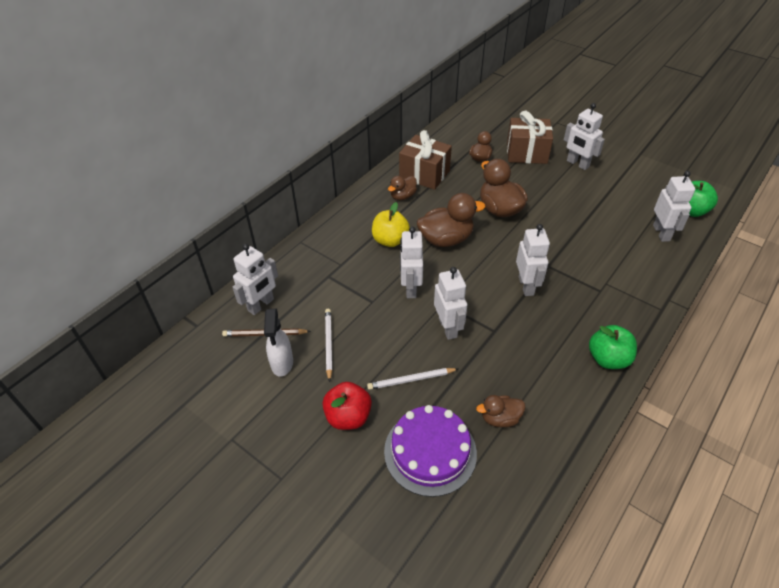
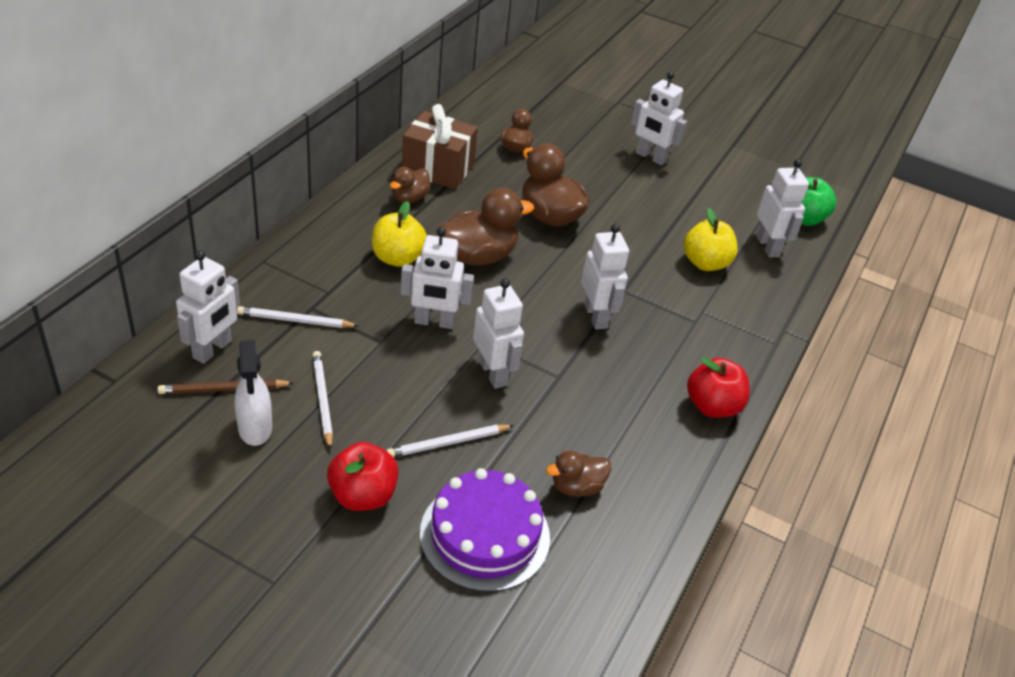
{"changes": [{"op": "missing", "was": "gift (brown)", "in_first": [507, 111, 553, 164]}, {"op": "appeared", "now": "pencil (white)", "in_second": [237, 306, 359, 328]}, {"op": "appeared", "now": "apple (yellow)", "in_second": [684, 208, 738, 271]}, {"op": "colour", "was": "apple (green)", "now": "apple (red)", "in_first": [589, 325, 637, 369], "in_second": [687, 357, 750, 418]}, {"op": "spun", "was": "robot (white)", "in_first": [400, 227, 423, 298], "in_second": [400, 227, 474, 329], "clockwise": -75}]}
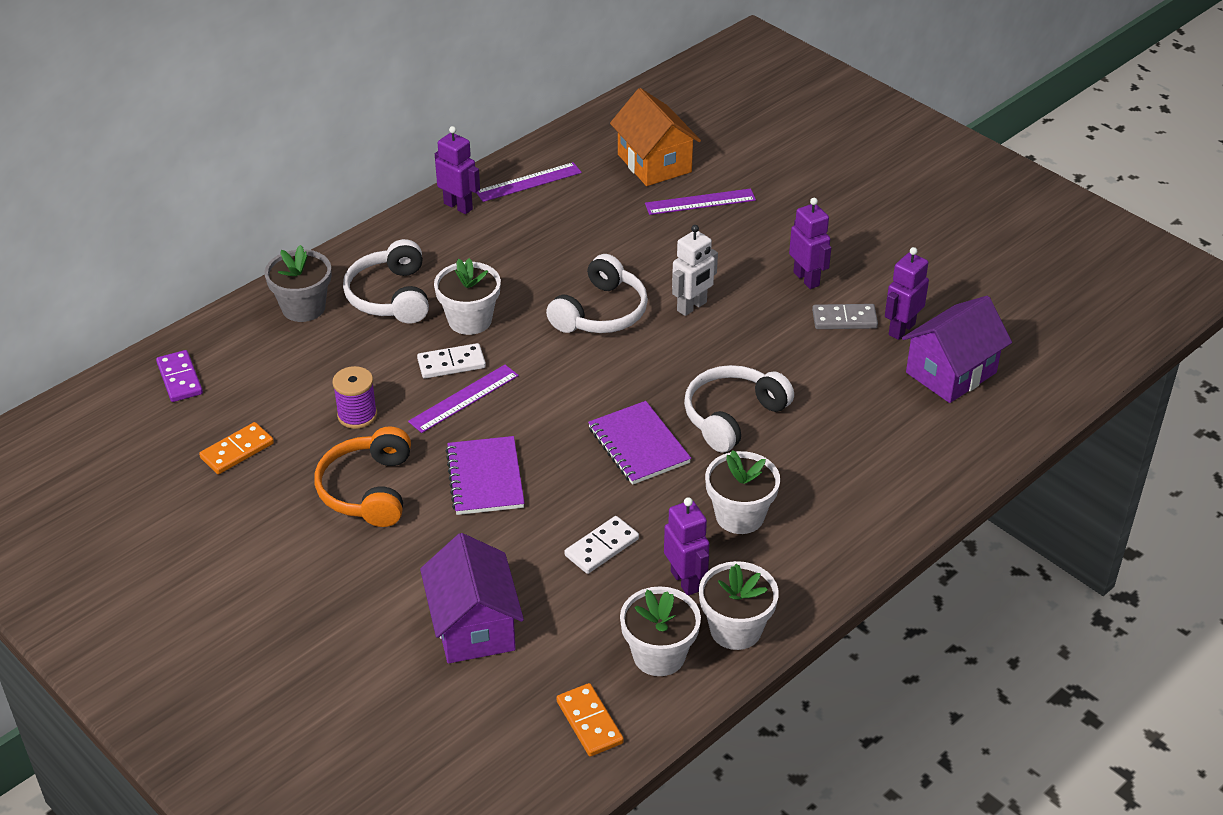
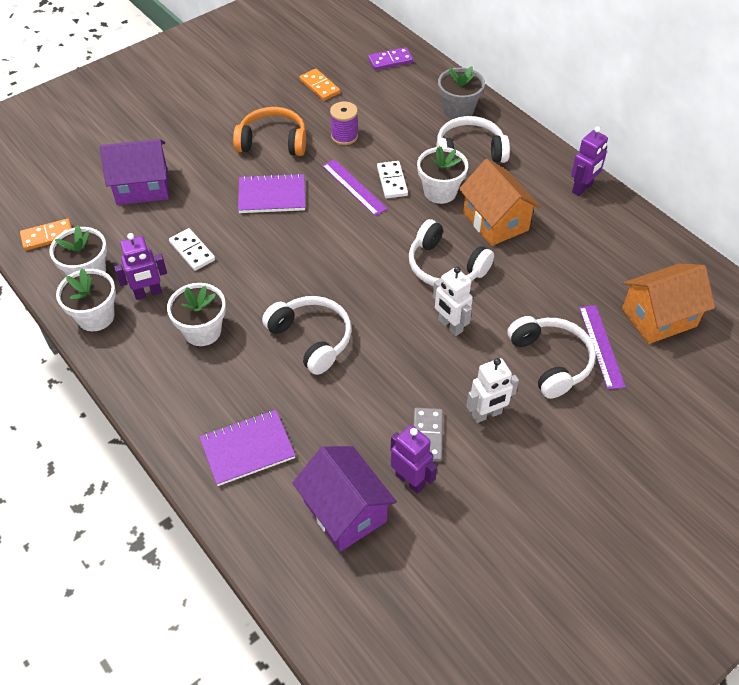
{"changes": [{"op": "missing", "was": "ruler (purple)", "in_first": [476, 162, 582, 202]}, {"op": "appeared", "now": "house (orange)", "in_second": [459, 159, 541, 246]}, {"op": "appeared", "now": "headphones (white)", "in_second": [507, 316, 596, 399]}, {"op": "relocated", "was": "notebook (purple)", "in_first": [588, 401, 691, 485], "in_second": [199, 410, 296, 486]}, {"op": "colour", "was": "robot (purple)", "now": "robot (white)", "in_first": [789, 198, 831, 289], "in_second": [466, 358, 519, 423]}]}
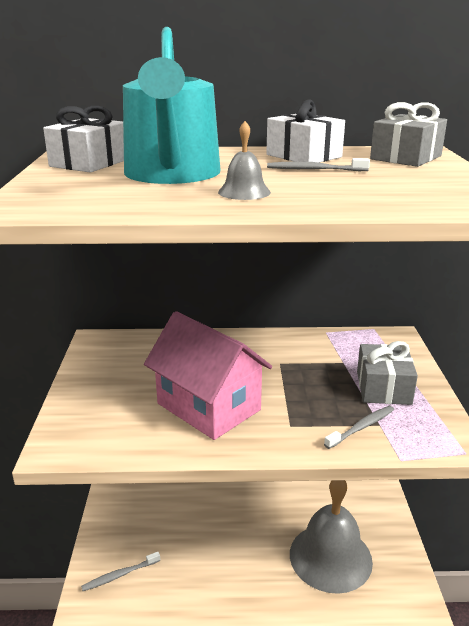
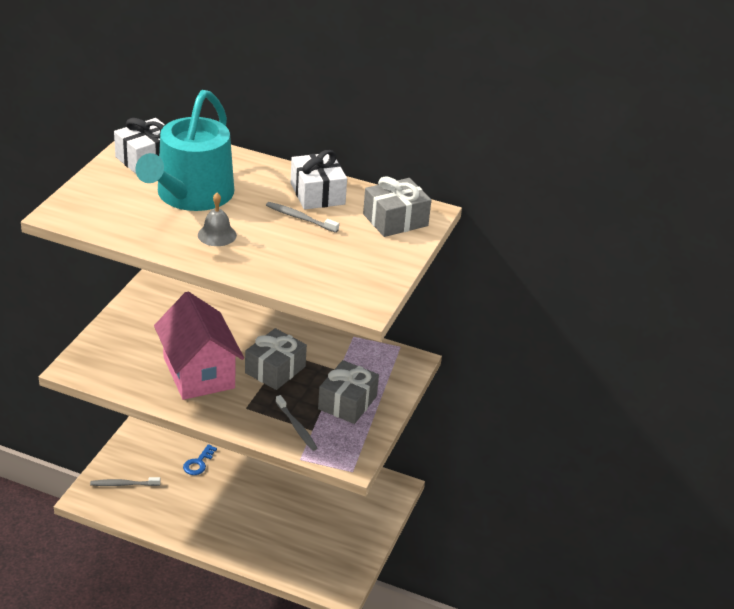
{"changes": [{"op": "missing", "was": "bell (grey)", "in_first": [290, 480, 373, 594]}, {"op": "appeared", "now": "key (blue)", "in_second": [183, 444, 217, 475]}, {"op": "appeared", "now": "gift (grey)", "in_second": [245, 328, 307, 390]}, {"op": "spun", "was": "toothbrush (grey)", "in_first": [324, 406, 394, 449], "in_second": [276, 395, 317, 451], "clockwise": 75}]}
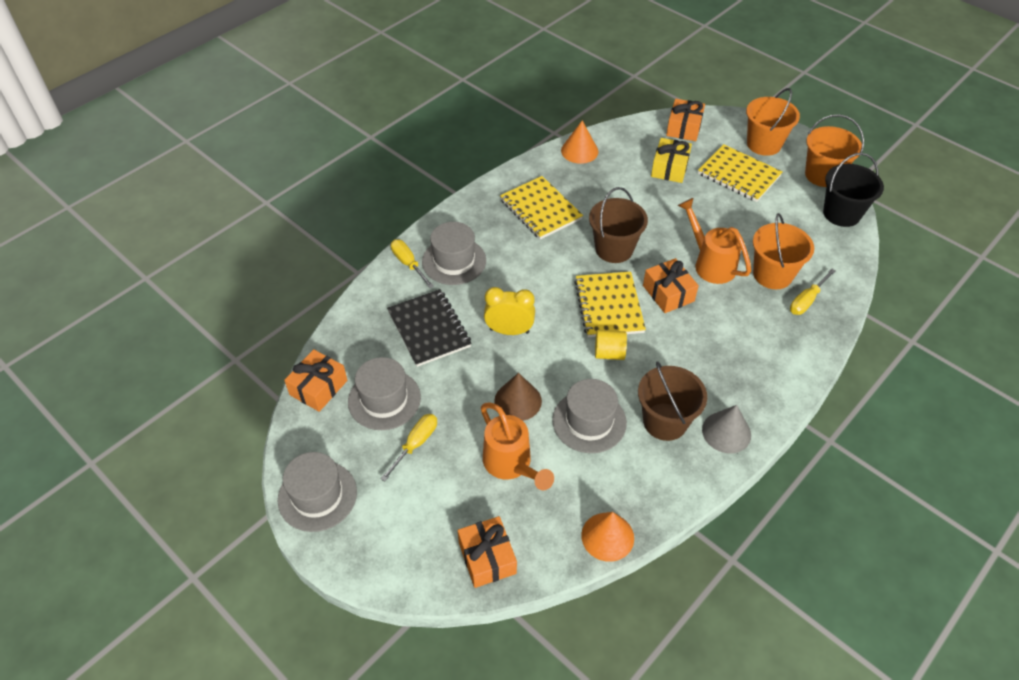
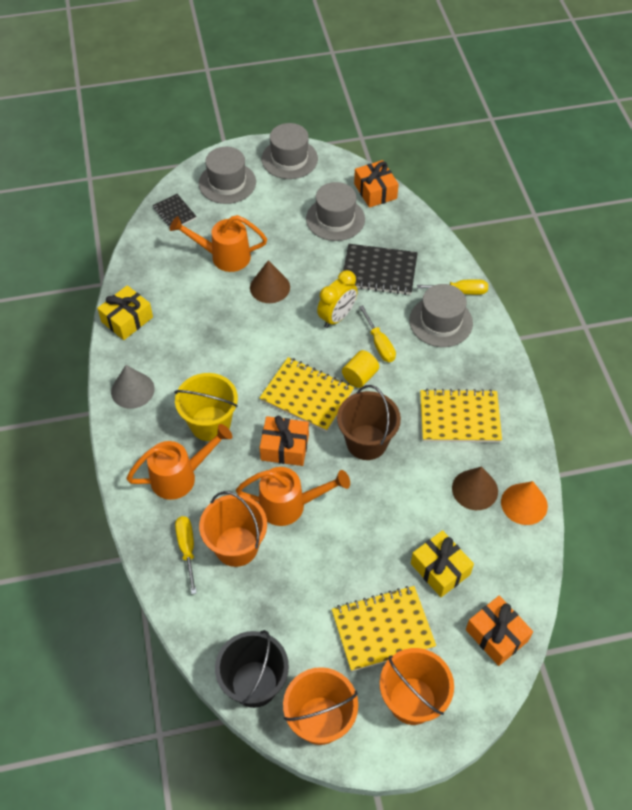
{"changes": [{"op": "missing", "was": "cone (orange)", "in_first": [581, 512, 634, 562]}, {"op": "missing", "was": "bucket (brown)", "in_first": [638, 361, 707, 441]}, {"op": "appeared", "now": "gift (yellow)", "in_second": [97, 285, 153, 340]}, {"op": "appeared", "now": "watering can (orange)", "in_second": [126, 424, 232, 500]}, {"op": "appeared", "now": "bucket (yellow)", "in_second": [174, 373, 238, 441]}, {"op": "appeared", "now": "cone (brown)", "in_second": [452, 466, 498, 510]}, {"op": "relocated", "was": "screwdriver (yellow)", "in_first": [380, 414, 437, 481], "in_second": [359, 305, 396, 362]}, {"op": "relocated", "was": "hat (grey)", "in_first": [552, 379, 627, 453], "in_second": [199, 147, 256, 204]}, {"op": "relocated", "was": "cylinder (yellow)", "in_first": [595, 330, 627, 360], "in_second": [342, 350, 379, 388]}, {"op": "exchanged", "was": "gift (orange)", "now": "notebook (black)", "in_first": [458, 516, 517, 588], "in_second": [153, 194, 197, 228]}]}
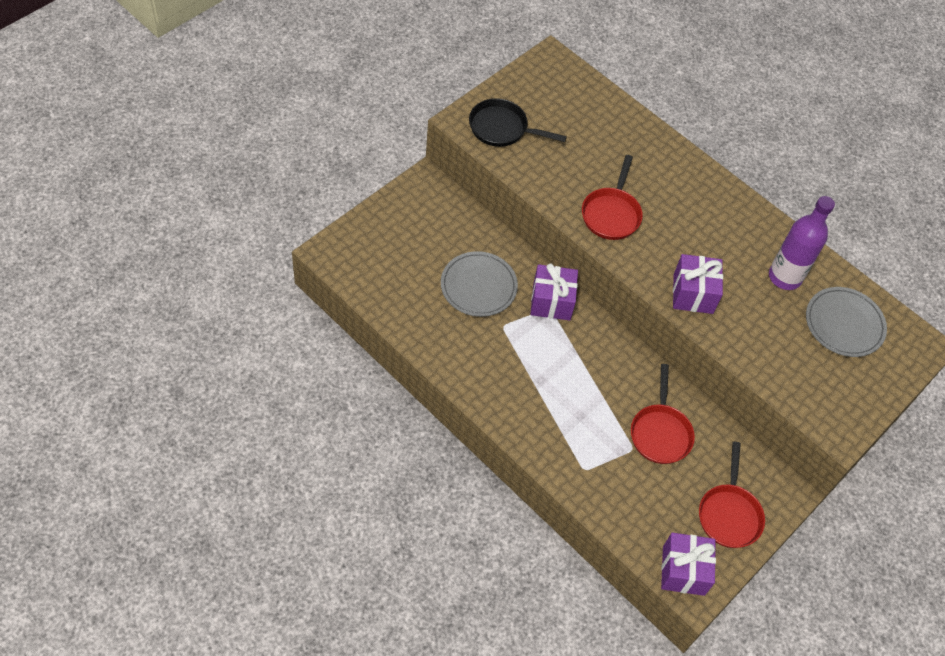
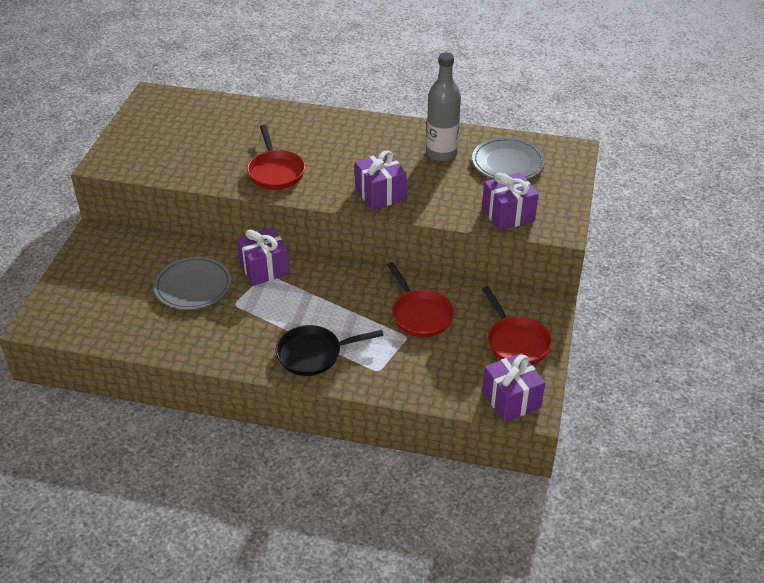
{"changes": [{"op": "appeared", "now": "gift (purple)", "in_second": [482, 172, 538, 231]}, {"op": "relocated", "was": "pan (black)", "in_first": [469, 98, 567, 147], "in_second": [276, 325, 384, 376]}, {"op": "colour", "was": "bottle (purple)", "now": "bottle (grey)", "in_first": [769, 196, 835, 290], "in_second": [426, 52, 461, 162]}]}
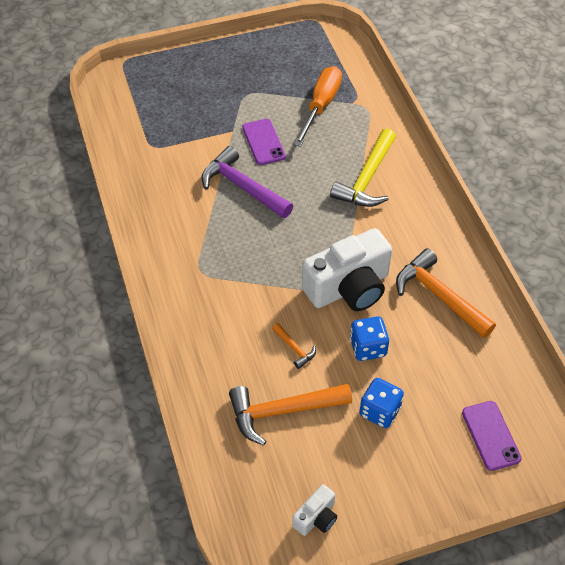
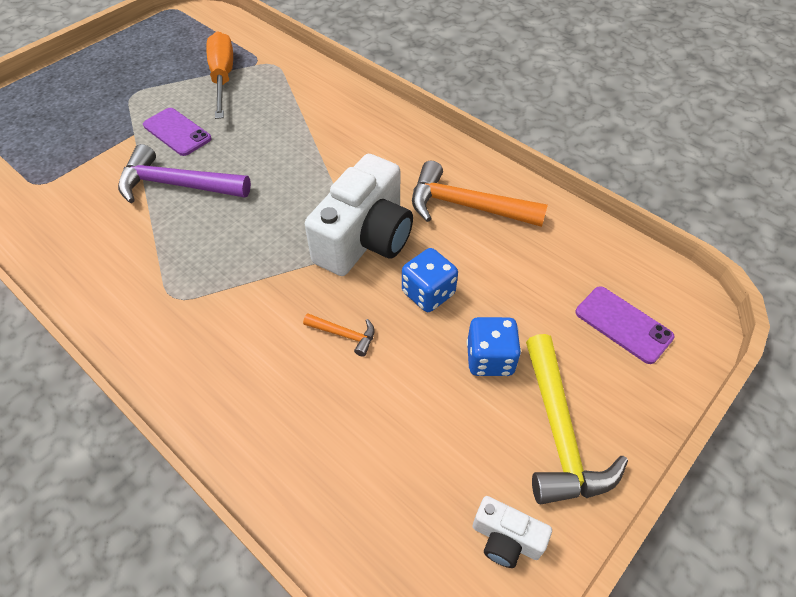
{"changes": [{"op": "missing", "was": "hammer (orange)", "in_first": [229, 384, 352, 446]}, {"op": "relocated", "was": "hammer (yellow)", "in_first": [330, 129, 396, 207], "in_second": [526, 334, 628, 505]}, {"op": "spun", "was": "camera (white)", "in_first": [292, 484, 337, 536], "in_second": [472, 496, 552, 568], "clockwise": 105}]}
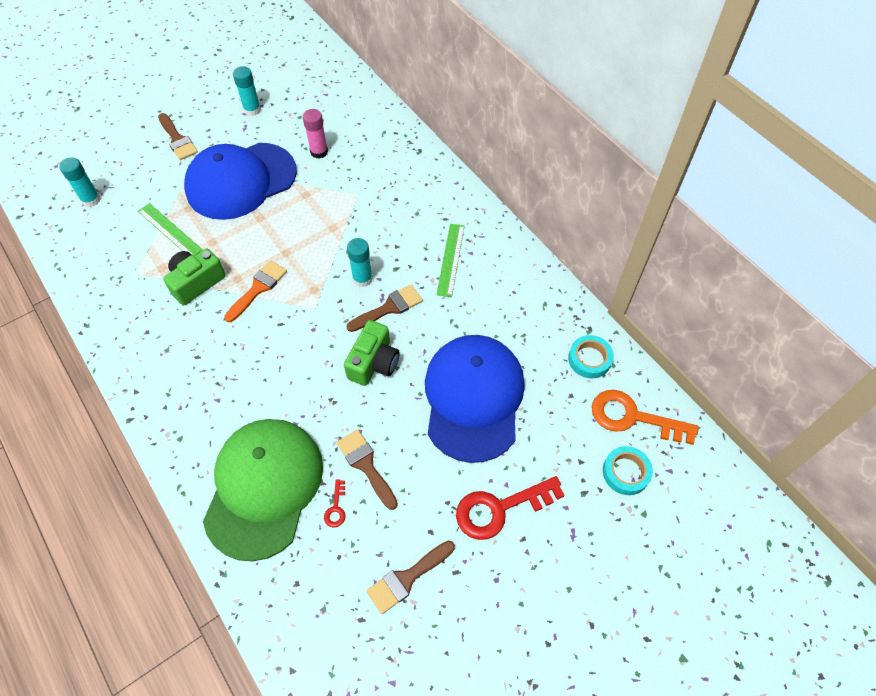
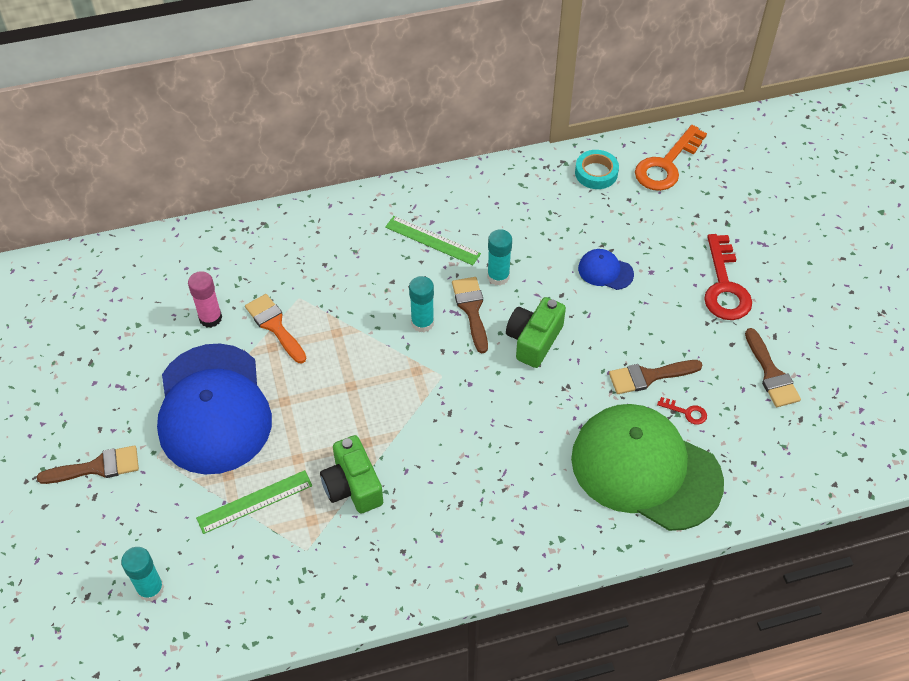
{"changes": [{"op": "missing", "was": "tape (turquoise)", "in_first": [603, 446, 653, 495]}, {"op": "relocated", "was": "brush (orange)", "in_first": [224, 260, 287, 322], "in_second": [245, 294, 307, 363]}, {"op": "relocated", "was": "glue stick (turquoise)", "in_first": [233, 66, 261, 116], "in_second": [487, 229, 512, 286]}, {"op": "spun", "was": "camera (green)", "in_first": [344, 320, 400, 386], "in_second": [506, 297, 566, 368], "clockwise": -105}, {"op": "size", "was": "cap (blue)", "in_first": [425, 335, 525, 463], "in_second": [578, 249, 634, 290], "ratio": 0.41}]}
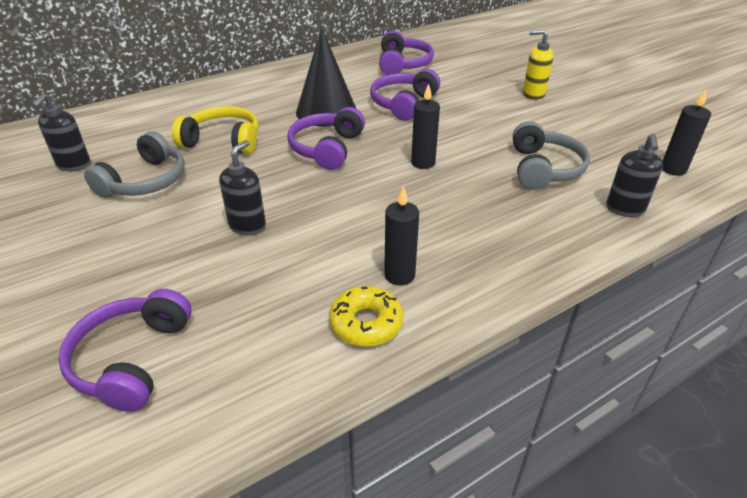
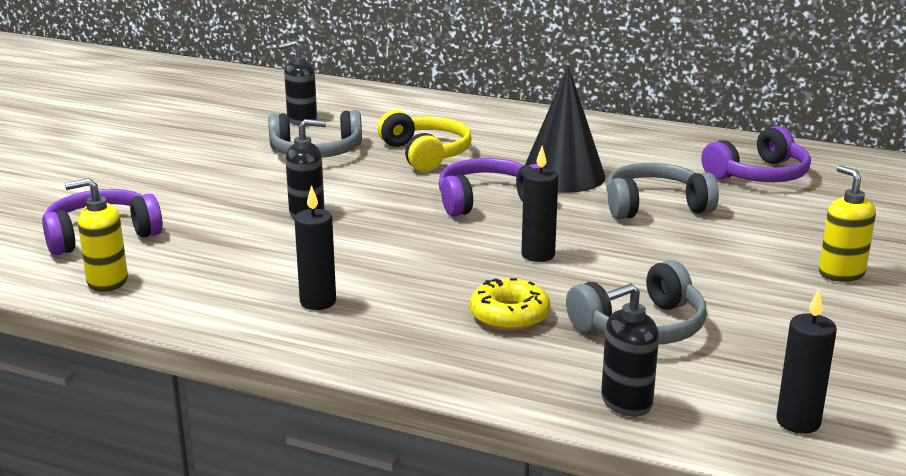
{"changes": [{"op": "appeared", "now": "soap dispenser (yellow)", "in_second": [65, 178, 128, 292]}, {"op": "relocated", "was": "donut (yellow)", "in_first": [329, 286, 403, 347], "in_second": [470, 278, 551, 331]}, {"op": "colour", "was": "headphones (purple)", "now": "headphones (grey)", "in_first": [370, 69, 440, 121], "in_second": [606, 163, 719, 219]}]}
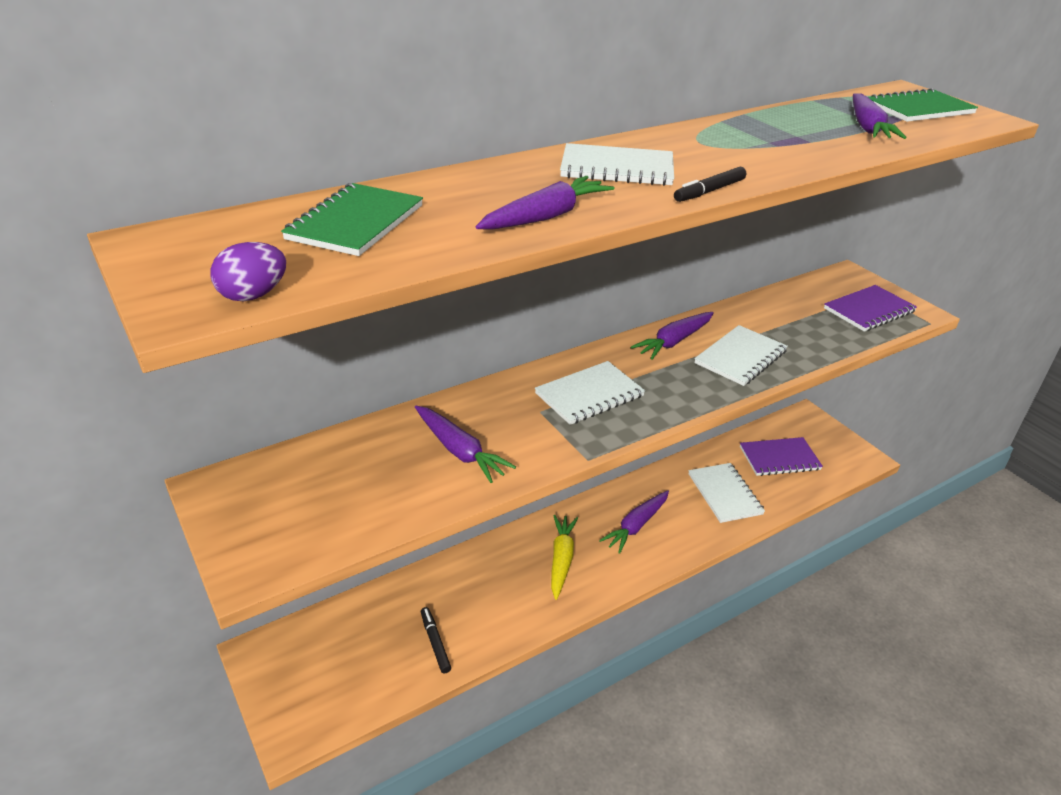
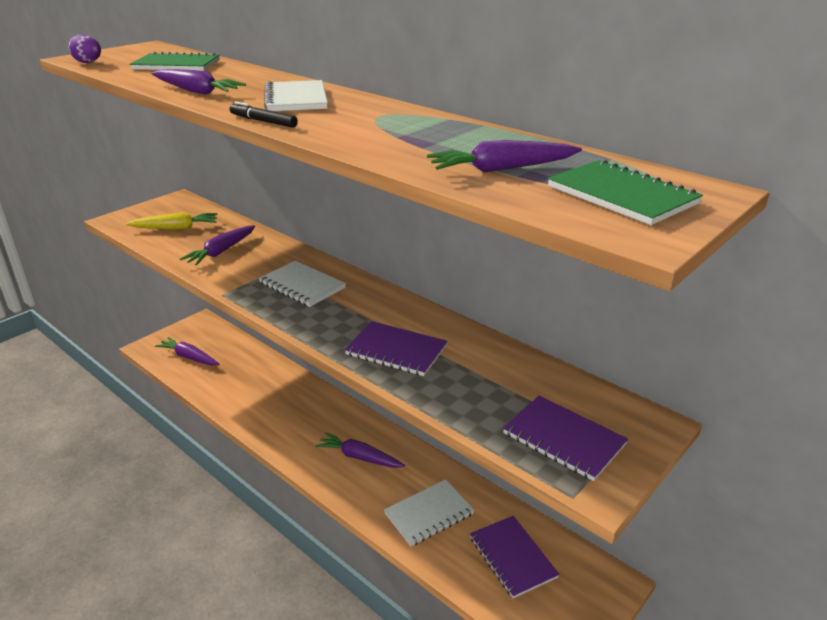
{"changes": [{"op": "missing", "was": "marker (black)", "in_first": [421, 607, 451, 674]}, {"op": "relocated", "was": "carrot (yellow)", "in_first": [551, 515, 578, 600], "in_second": [126, 212, 218, 230]}, {"op": "relocated", "was": "carrot (purple)", "in_first": [631, 312, 714, 359], "in_second": [155, 337, 219, 365]}, {"op": "colour", "was": "notebook (white)", "now": "notebook (purple)", "in_first": [695, 325, 788, 386], "in_second": [345, 321, 447, 376]}]}
